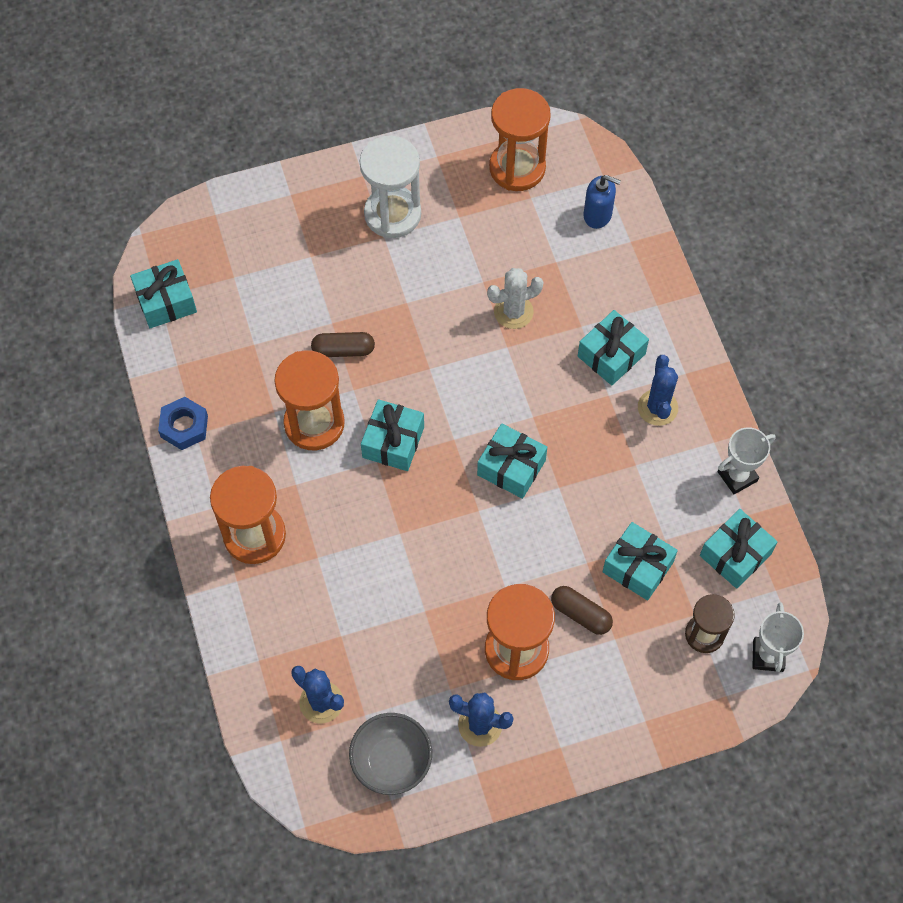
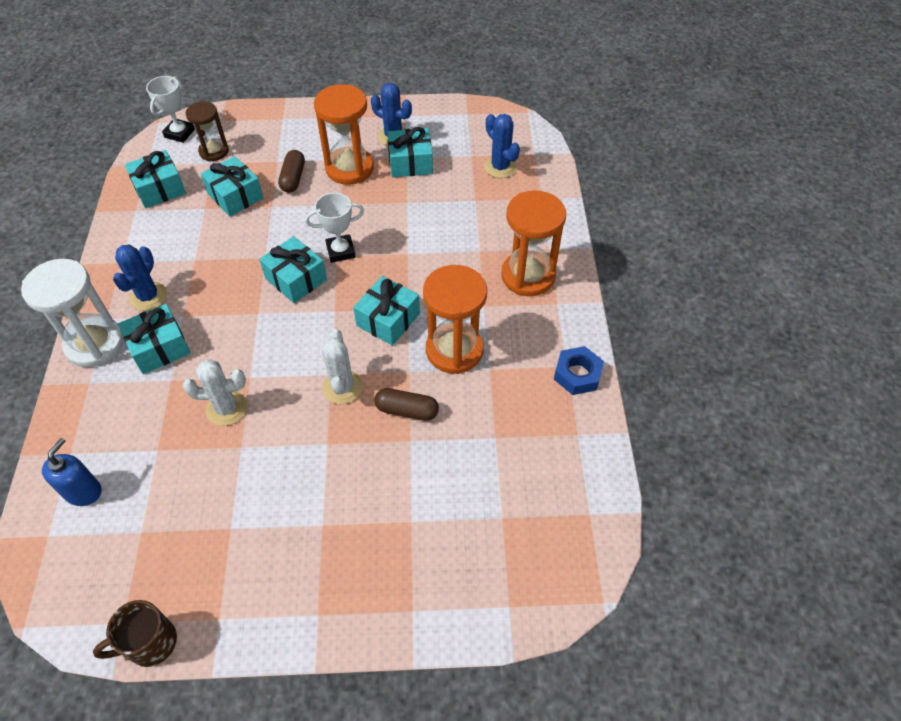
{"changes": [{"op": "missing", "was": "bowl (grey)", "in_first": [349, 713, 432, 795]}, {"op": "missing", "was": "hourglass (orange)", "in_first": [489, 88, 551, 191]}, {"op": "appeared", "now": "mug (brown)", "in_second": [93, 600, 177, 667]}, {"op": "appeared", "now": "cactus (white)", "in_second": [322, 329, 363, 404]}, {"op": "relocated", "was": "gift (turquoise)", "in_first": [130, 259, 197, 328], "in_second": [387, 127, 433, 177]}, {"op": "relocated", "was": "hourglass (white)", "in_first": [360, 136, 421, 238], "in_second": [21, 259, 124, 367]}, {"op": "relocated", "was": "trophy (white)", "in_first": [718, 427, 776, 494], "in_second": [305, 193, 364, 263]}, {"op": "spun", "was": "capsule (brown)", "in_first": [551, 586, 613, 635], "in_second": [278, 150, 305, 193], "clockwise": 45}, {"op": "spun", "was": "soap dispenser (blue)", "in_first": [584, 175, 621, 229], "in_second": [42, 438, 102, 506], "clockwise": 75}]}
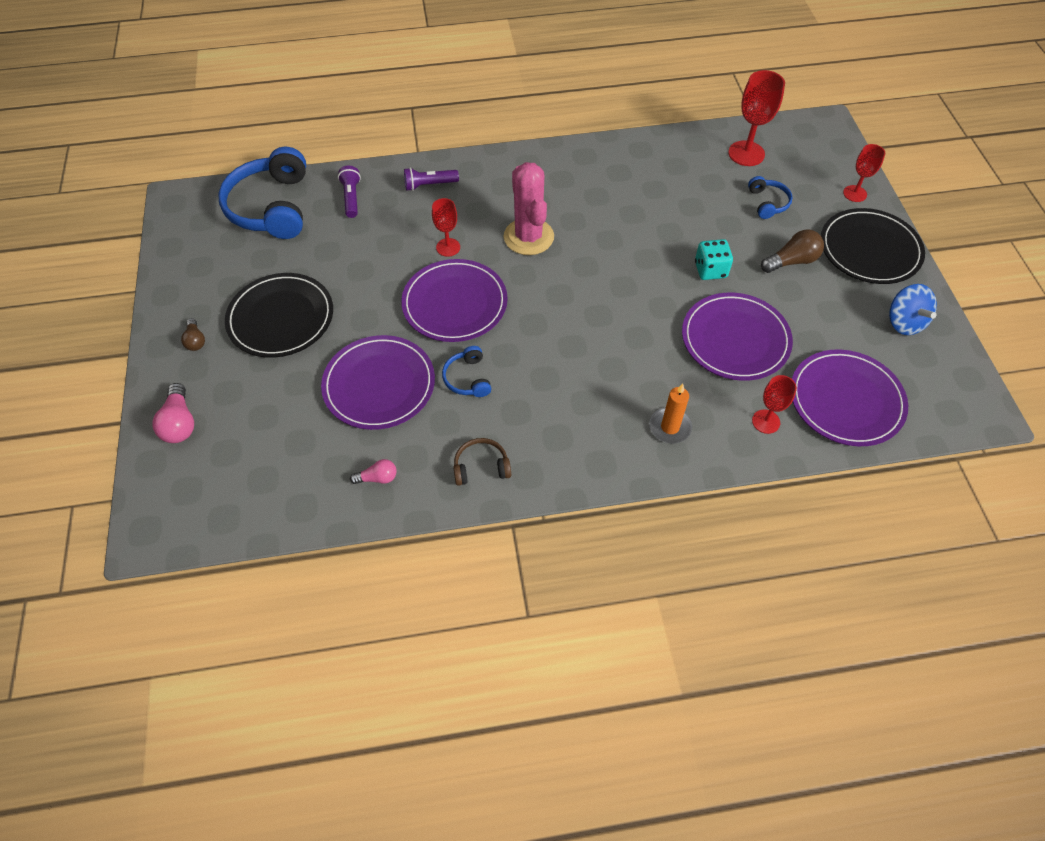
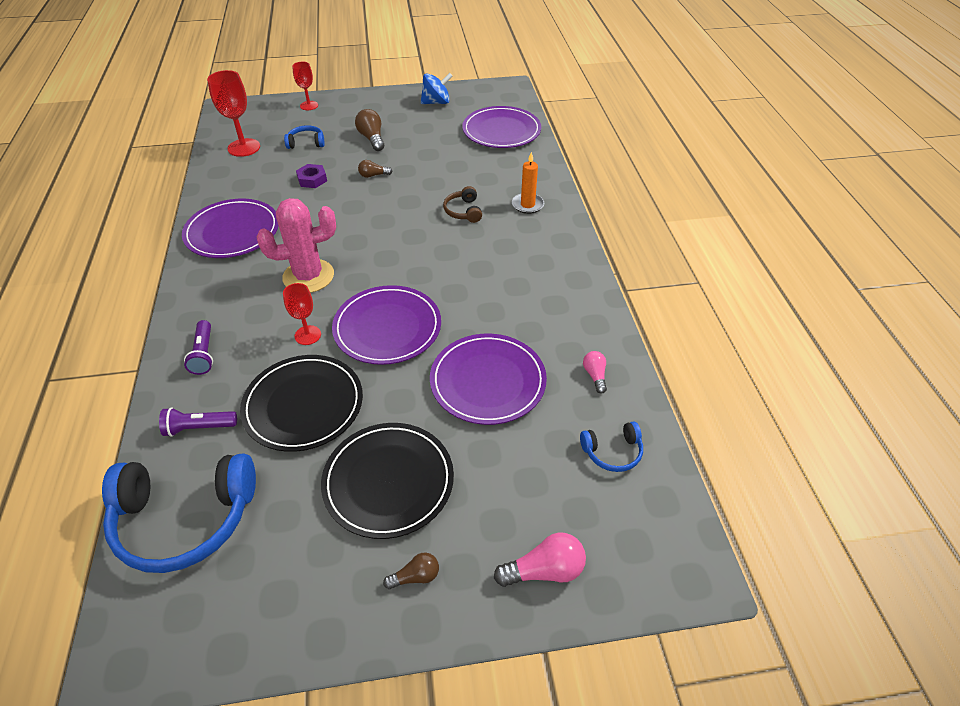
{"changes": [{"op": "missing", "was": "goblet (red)", "in_first": [752, 375, 797, 434]}, {"op": "appeared", "now": "nut (purple)", "in_second": [296, 164, 327, 188]}, {"op": "relocated", "was": "headphones (blue)", "in_first": [442, 346, 491, 397], "in_second": [580, 422, 643, 472]}, {"op": "relocated", "was": "headphones (brown)", "in_first": [453, 438, 511, 486], "in_second": [443, 186, 482, 223]}, {"op": "relocated", "was": "plate (purple)", "in_first": [682, 292, 793, 381], "in_second": [182, 199, 278, 258]}, {"op": "relocated", "was": "plate (black)", "in_first": [821, 208, 925, 284], "in_second": [240, 355, 363, 452]}, {"op": "exchanged", "was": "dice (turquoise)", "now": "light bulb (brown)", "in_first": [695, 239, 733, 280], "in_second": [358, 160, 393, 178]}]}
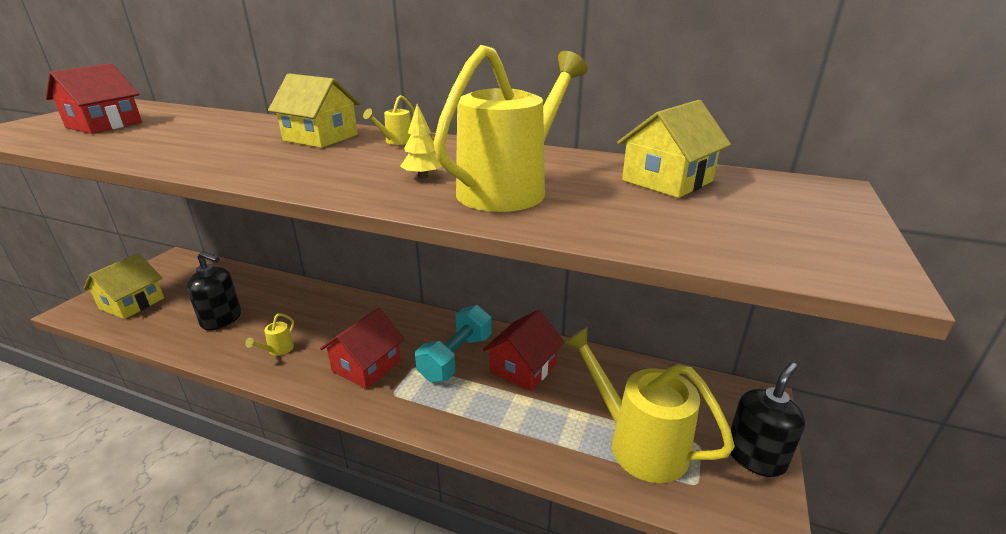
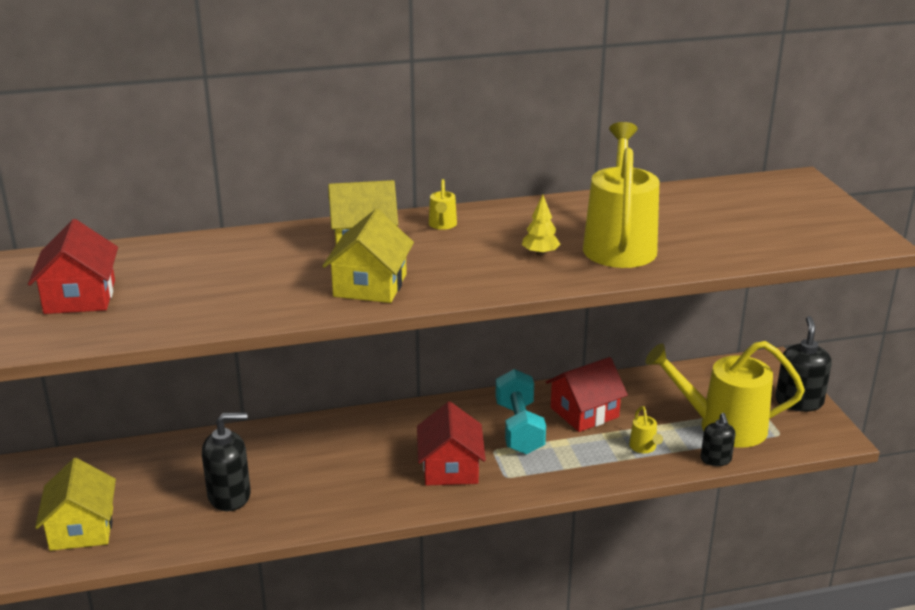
{"changes": [{"op": "appeared", "now": "soap dispenser (black)", "in_second": [701, 413, 736, 466]}, {"op": "relocated", "was": "watering can (yellow)", "in_first": [245, 313, 294, 356], "in_second": [629, 406, 663, 453]}, {"op": "relocated", "was": "house (yellow)", "in_first": [617, 100, 731, 198], "in_second": [322, 209, 414, 303]}, {"op": "spun", "was": "house (red)", "in_first": [483, 310, 564, 392], "in_second": [546, 357, 628, 432], "clockwise": 60}]}
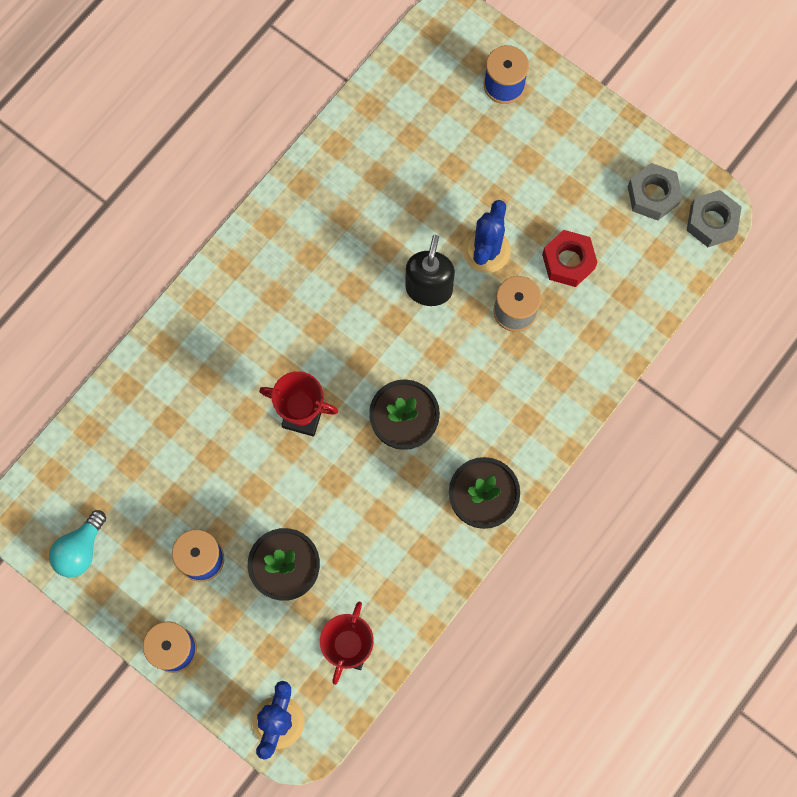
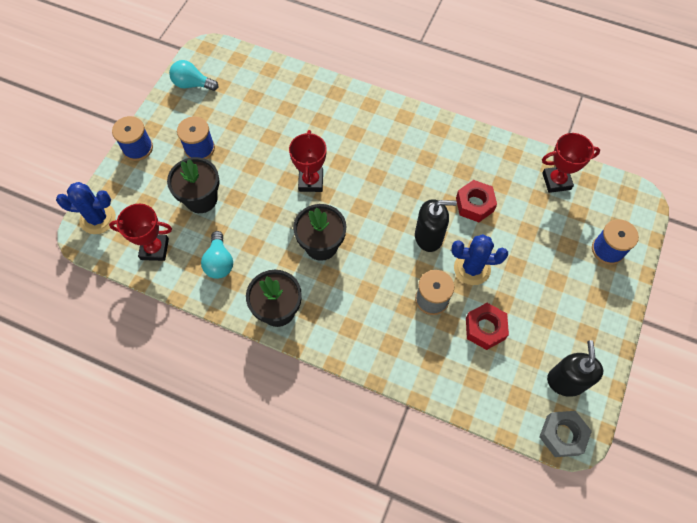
{"changes": [{"op": "appeared", "now": "light bulb (turquoise)", "in_second": [201, 231, 233, 279]}, {"op": "appeared", "now": "nut (red)", "in_second": [456, 180, 497, 222]}, {"op": "appeared", "now": "trophy (red)", "in_second": [542, 133, 600, 193]}, {"op": "exchanged", "was": "nut (grey)", "now": "soap dispenser (black)", "in_first": [627, 163, 682, 221], "in_second": [547, 340, 603, 397]}]}
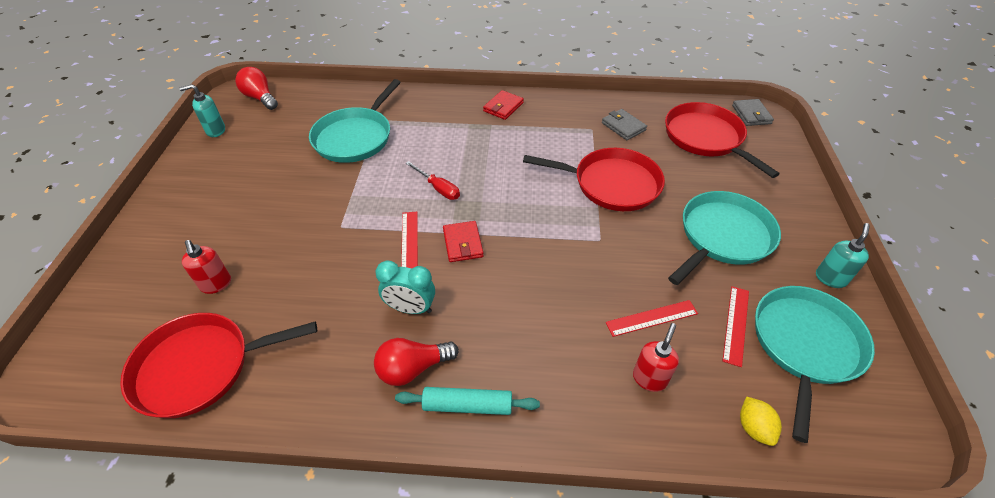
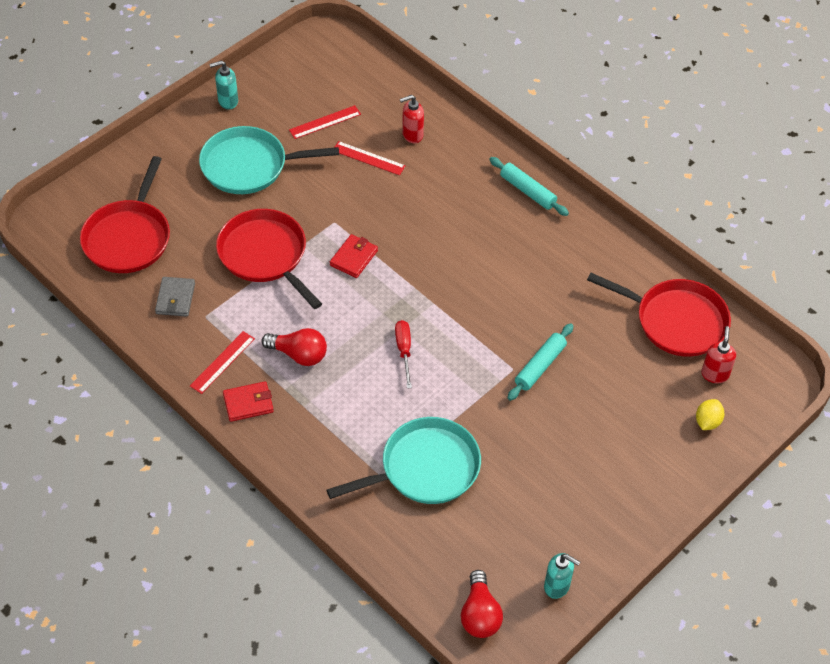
{"changes": [{"op": "missing", "was": "clock (turquoise)", "in_first": [375, 261, 435, 314]}, {"op": "missing", "was": "wallet (grey)", "in_first": [732, 99, 774, 126]}, {"op": "missing", "was": "pan (turquoise)", "in_first": [755, 286, 875, 443]}, {"op": "appeared", "now": "rolling pin (turquoise)", "in_second": [508, 323, 573, 401]}, {"op": "relocated", "was": "soap dispenser (red)", "in_first": [182, 240, 231, 294], "in_second": [701, 326, 736, 383]}, {"op": "relocated", "was": "light bulb (red)", "in_first": [374, 338, 459, 386], "in_second": [261, 328, 327, 366]}, {"op": "relocated", "was": "ruler (red)", "in_first": [401, 212, 418, 268], "in_second": [190, 331, 255, 394]}, {"op": "relocated", "was": "wallet (red)", "in_first": [443, 221, 484, 262], "in_second": [330, 234, 378, 278]}, {"op": "relocated", "was": "lemon (yellow)", "in_first": [740, 396, 782, 446], "in_second": [696, 399, 724, 430]}]}
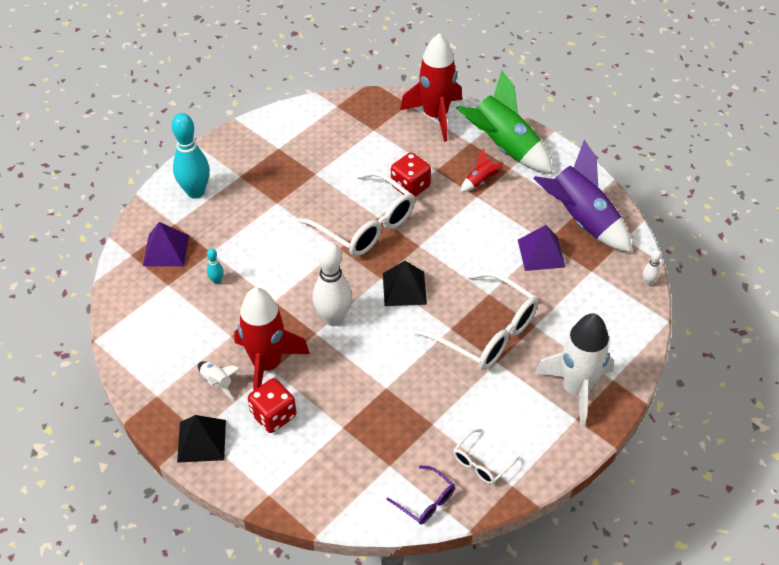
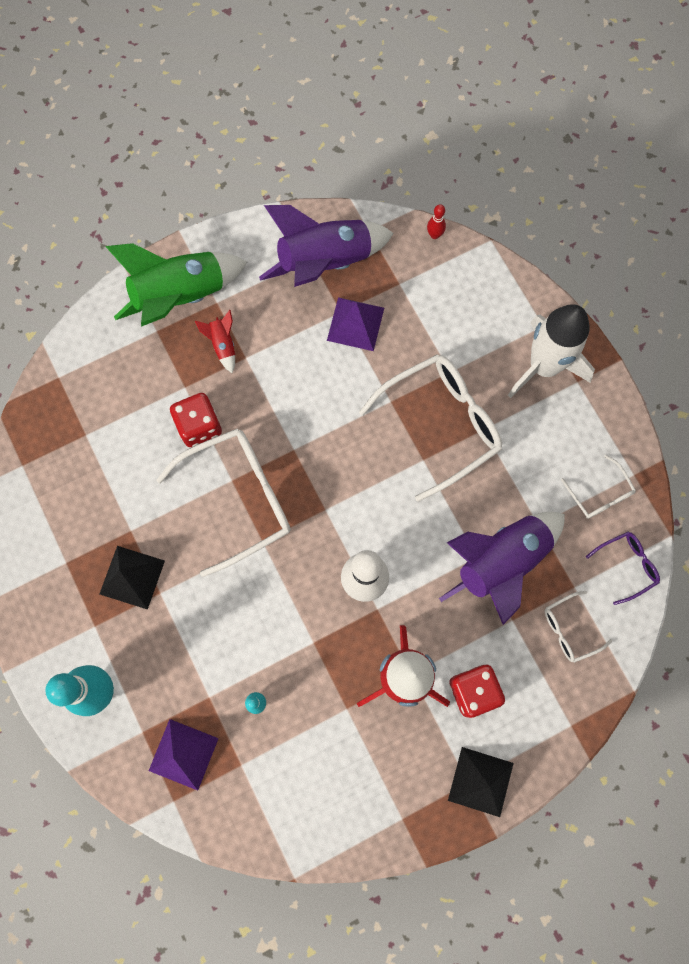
{"changes": [{"op": "missing", "was": "rocket (white)", "in_first": [198, 361, 240, 399]}, {"op": "missing", "was": "rocket (red)", "in_first": [400, 33, 462, 142]}, {"op": "appeared", "now": "rocket (purple)", "in_second": [439, 512, 565, 625]}, {"op": "appeared", "now": "glasses (white)", "in_second": [545, 591, 613, 663]}, {"op": "relocated", "was": "pyramid (black)", "in_first": [383, 261, 427, 306], "in_second": [100, 546, 165, 610]}, {"op": "colour", "was": "bowling pin (white)", "now": "bowling pin (red)", "in_first": [643, 250, 661, 285], "in_second": [427, 204, 446, 239]}]}
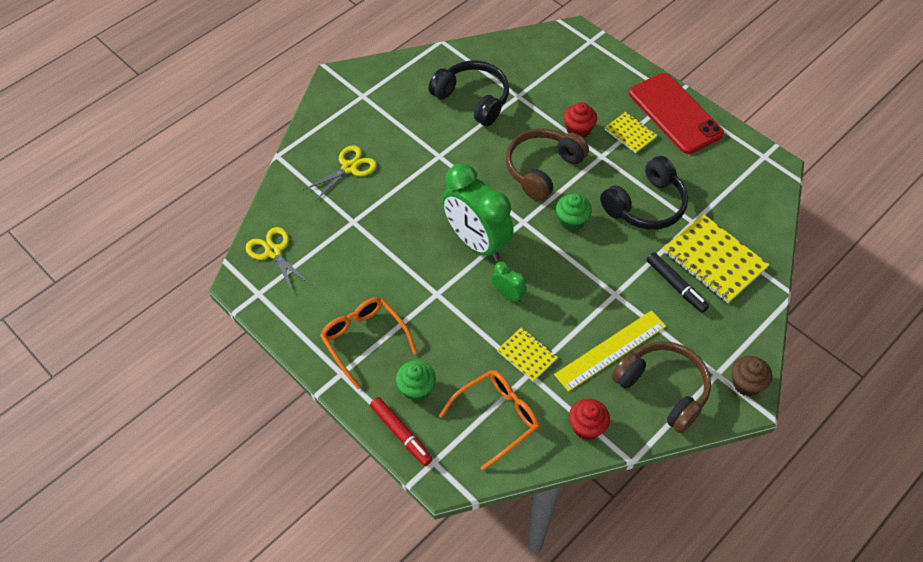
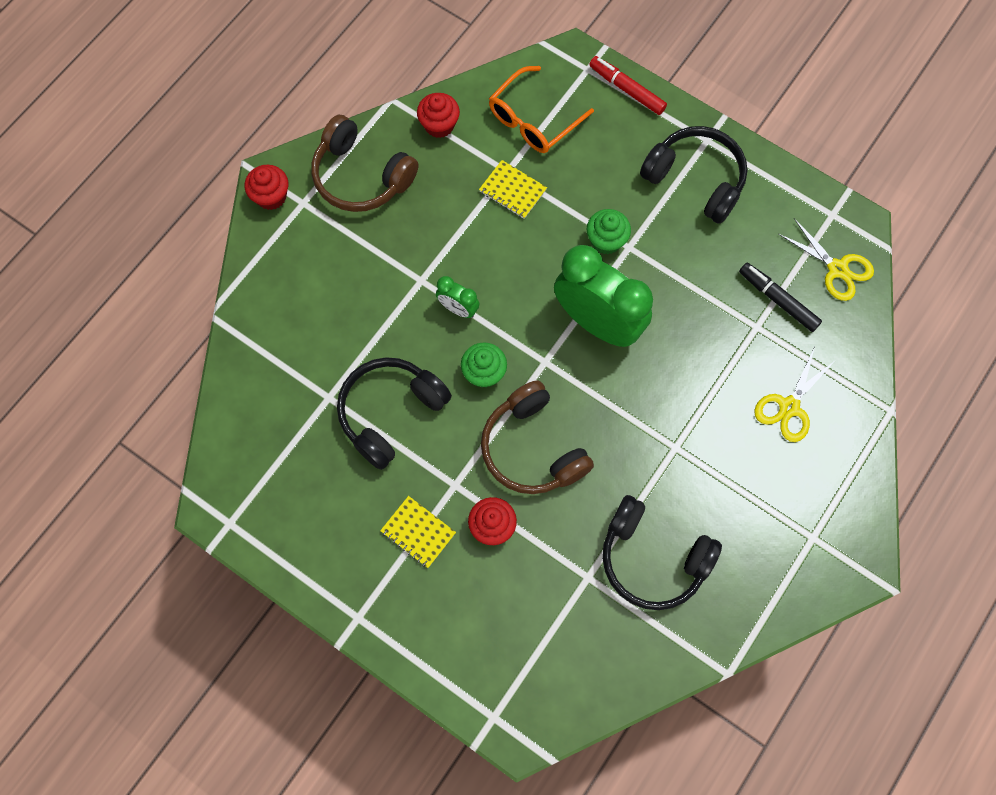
{"changes": [{"op": "missing", "was": "ruler (yellow)", "in_first": [554, 310, 666, 392]}, {"op": "missing", "was": "phone (red)", "in_first": [629, 73, 724, 154]}, {"op": "missing", "was": "notebook (yellow)", "in_first": [663, 214, 769, 303]}, {"op": "relocated", "was": "cupcake (green)", "in_first": [396, 360, 436, 401], "in_second": [586, 209, 631, 254]}, {"op": "relocated", "was": "clock (green)", "in_first": [492, 261, 527, 303], "in_second": [436, 276, 479, 318]}, {"op": "relocated", "was": "marker (black)", "in_first": [647, 252, 709, 313], "in_second": [739, 263, 822, 332]}, {"op": "exchanged", "was": "glasses (orange)", "now": "headphones (black)", "in_first": [320, 297, 417, 389], "in_second": [640, 126, 748, 224]}, {"op": "colour", "was": "cupcake (brown)", "now": "cupcake (red)", "in_first": [732, 356, 772, 396], "in_second": [245, 165, 288, 210]}, {"op": "spun", "was": "headphones (brown)", "in_first": [506, 129, 589, 201], "in_second": [481, 380, 594, 494], "clockwise": 120}]}
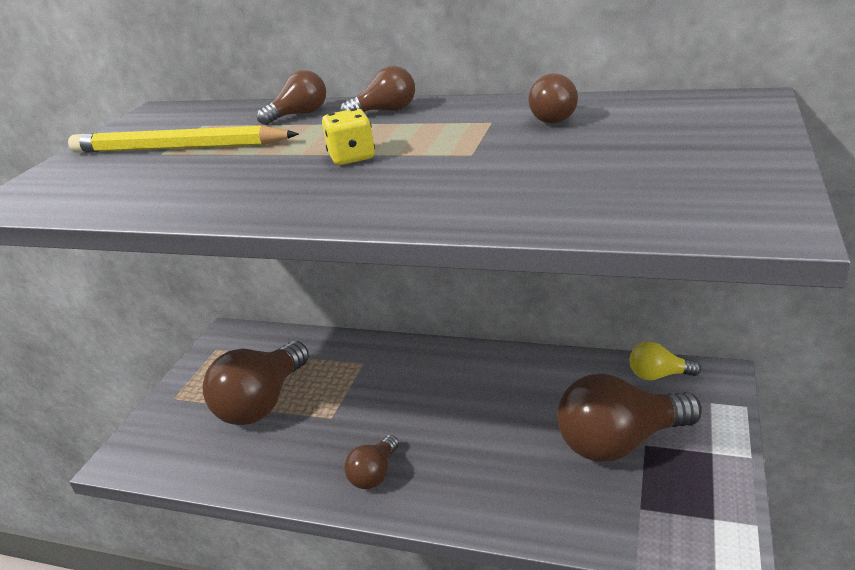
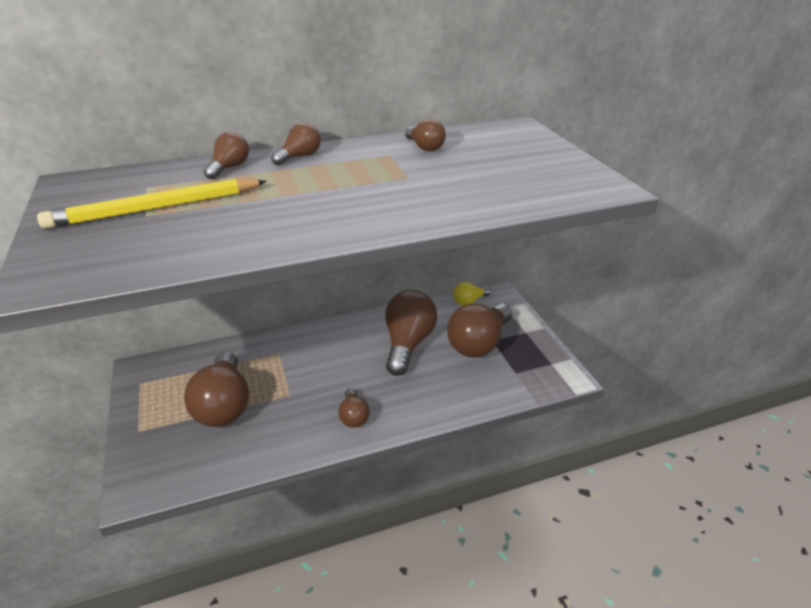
{"changes": [{"op": "missing", "was": "dice (yellow)", "in_first": [322, 108, 375, 165]}, {"op": "appeared", "now": "light bulb (brown)", "in_second": [385, 290, 437, 376]}]}
